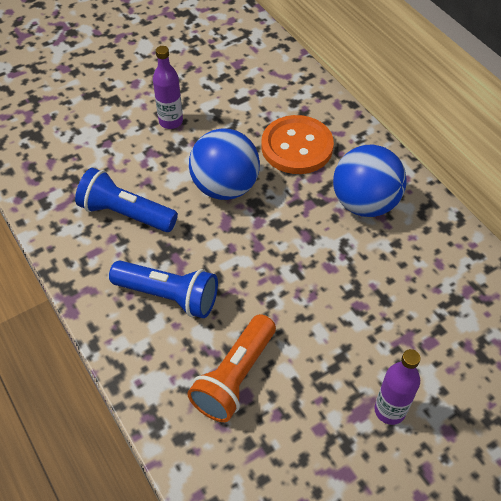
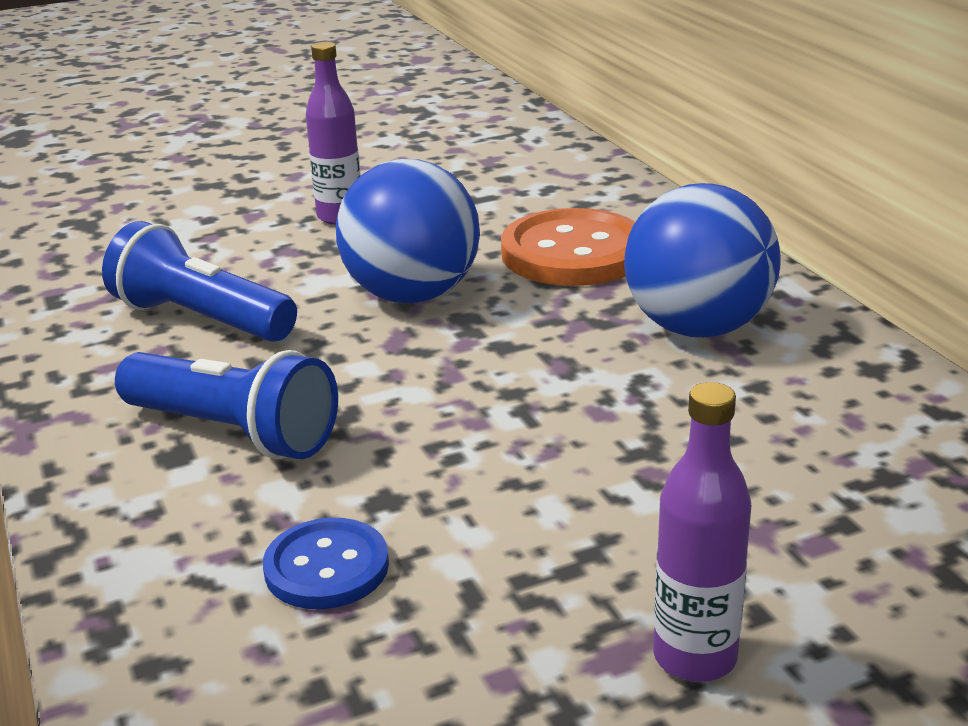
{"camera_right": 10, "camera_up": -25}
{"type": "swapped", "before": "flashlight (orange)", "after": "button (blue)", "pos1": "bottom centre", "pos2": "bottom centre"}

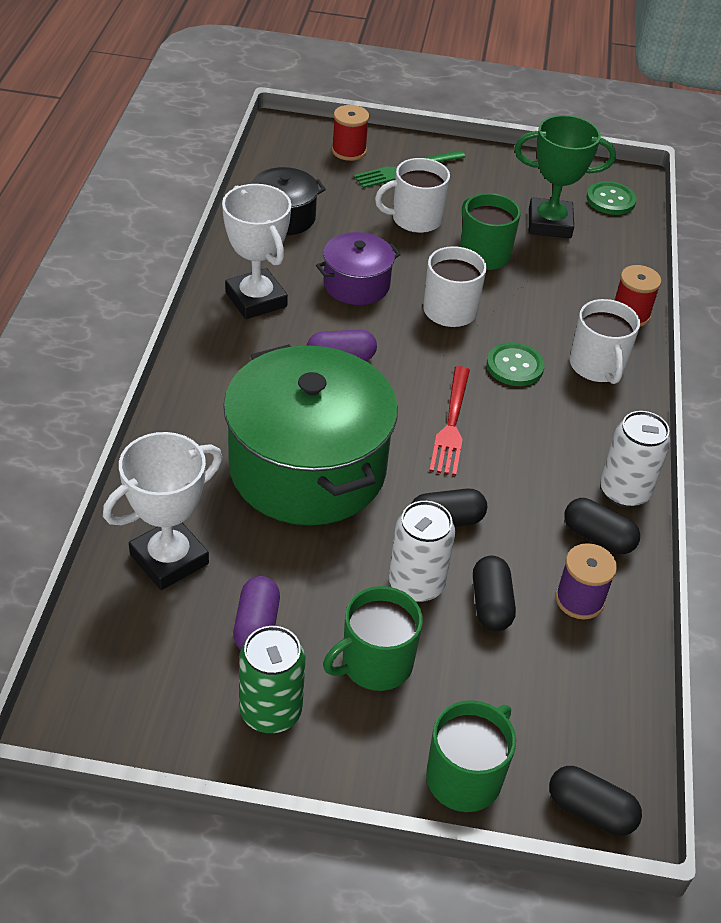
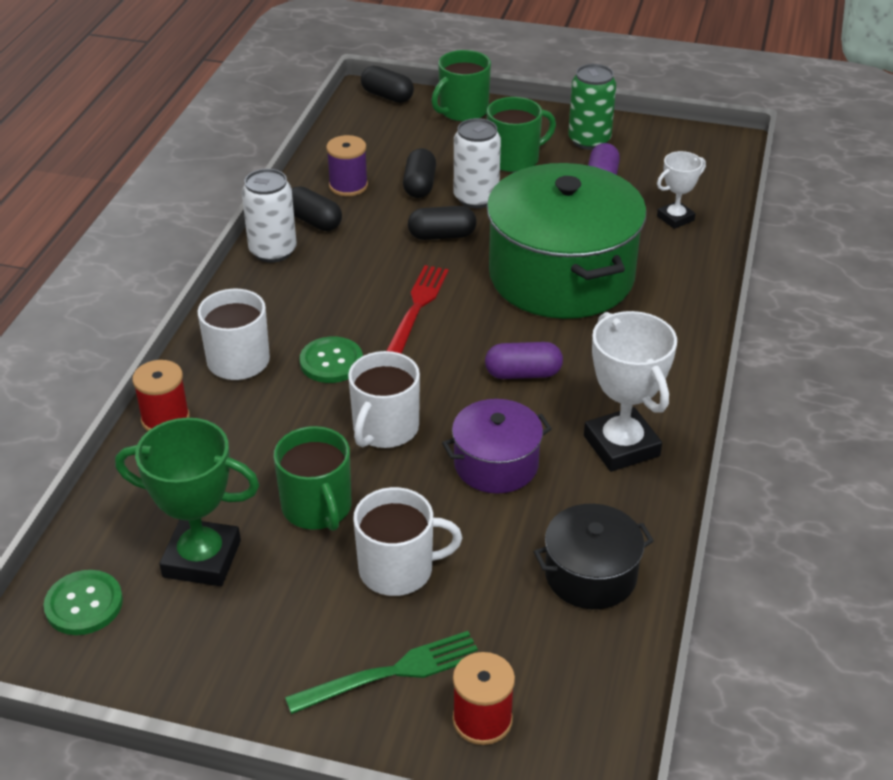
{"camera_right": -170, "camera_up": -5}
{"type": "scaled", "before": "trophy (white) (no. 1 from left in the first image)", "pos1": "middle left", "pos2": "top right", "scale": 0.58}

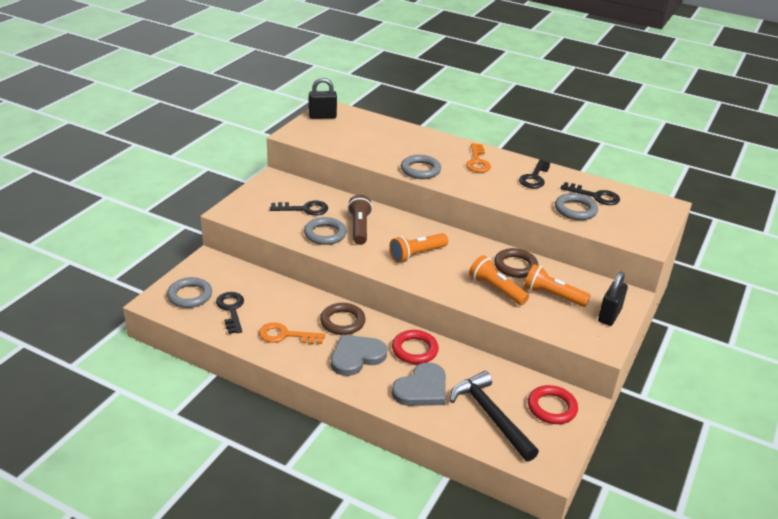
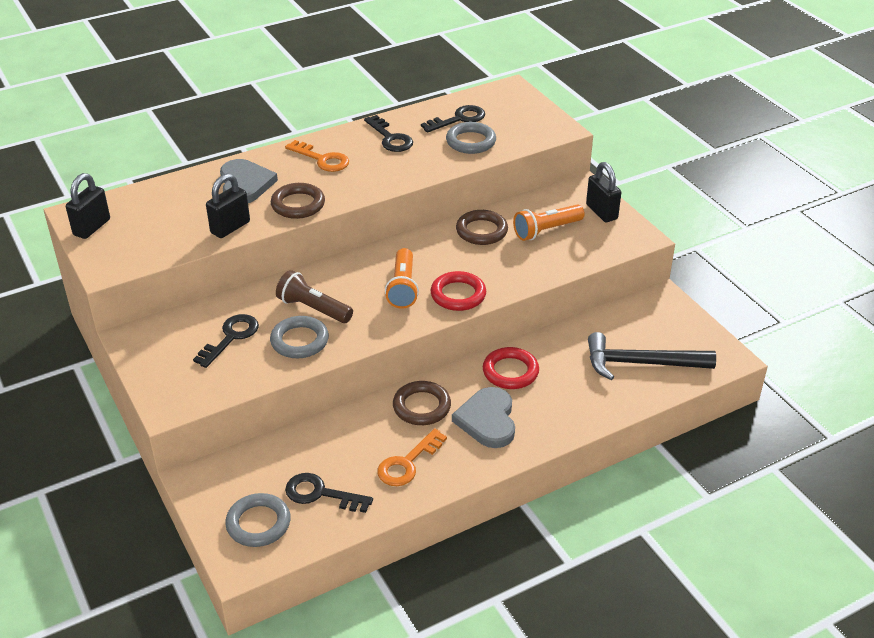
{"camera_right": -55, "camera_up": 5}
{"type": "shifted", "before": "heart (grey) (no. 2 from left in the first image)", "after": "heart (grey) (no. 1 from left)", "pos1": "bottom centre", "pos2": "top left"}
{"type": "repainted", "before": "ring (grey) (no. 3 from left)", "after": "ring (brown) (no. 1 from left)", "pos1": "top centre", "pos2": "top centre"}
{"type": "gone", "before": "flashlight (orange) (no. 2 from left)", "pos1": "centre"}
{"type": "shifted", "before": "ring (red) (no. 2 from left in the first image)", "after": "ring (red) (no. 1 from left)", "pos1": "bottom right", "pos2": "centre"}
{"type": "new", "after": "padlock (black) (no. 2 from left)", "pos2": "top left"}

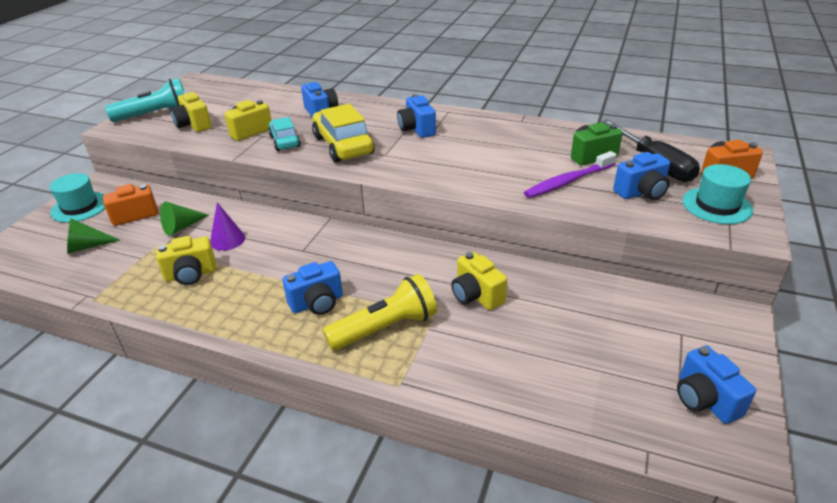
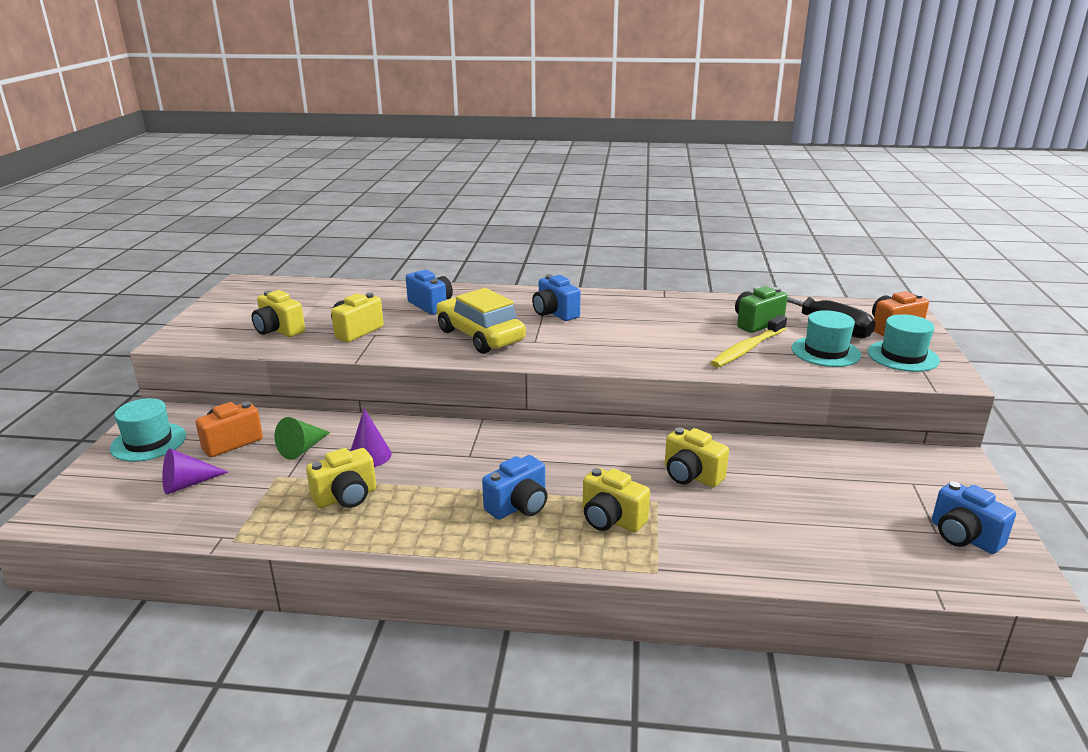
{"camera_right": -15, "camera_up": -10}
{"type": "repainted", "before": "cone (green) (no. 1 from left)", "after": "cone (purple) (no. 1 from left)", "pos1": "middle left", "pos2": "middle left"}
{"type": "gone", "before": "flashlight (turquoise)", "pos1": "top left"}
{"type": "gone", "before": "car (turquoise)", "pos1": "top centre"}
{"type": "swapped", "before": "flashlight (yellow)", "after": "camera (yellow) (no. 4 from left)", "pos1": "centre", "pos2": "centre"}
{"type": "repainted", "before": "toothbrush (purple)", "after": "toothbrush (yellow)", "pos1": "middle right", "pos2": "middle right"}
{"type": "swapped", "before": "camera (blue) (no. 4 from left)", "after": "hat (turquoise) (no. 2 from left)", "pos1": "middle right", "pos2": "middle right"}

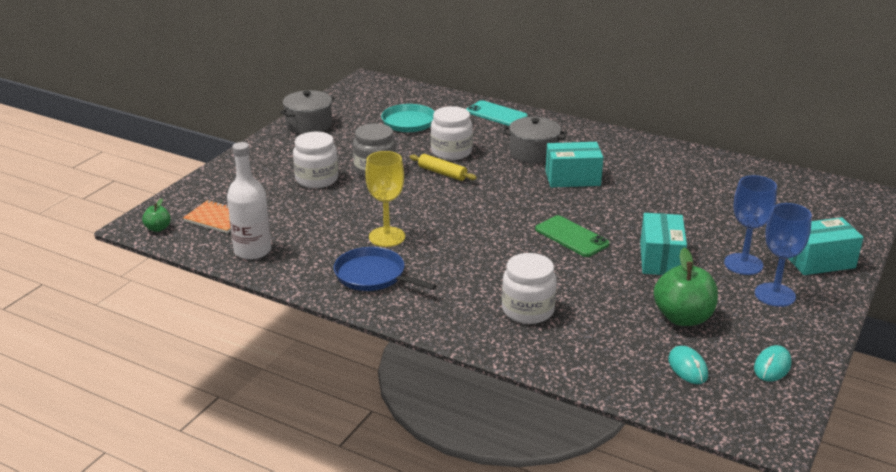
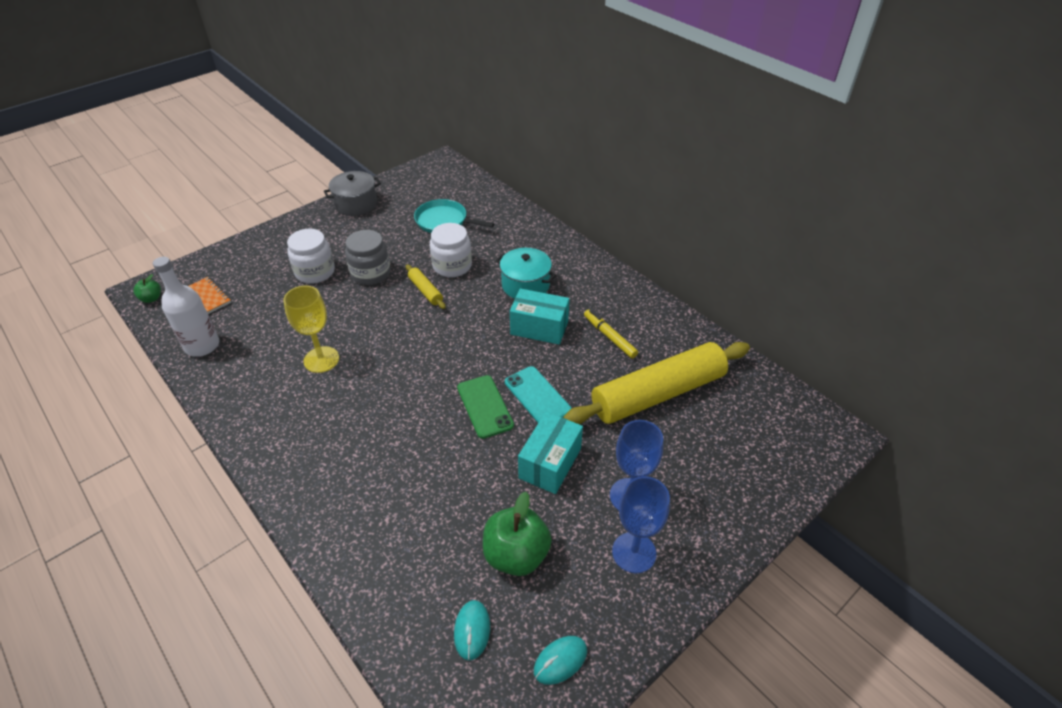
{"camera_right": 20, "camera_up": 15}
{"type": "gone", "before": "pan (blue)", "pos1": "centre"}
{"type": "shifted", "before": "phone (turquoise)", "pos1": "top centre", "pos2": "centre"}
{"type": "gone", "before": "jar (white) (no. 3 from left)", "pos1": "centre"}
{"type": "repainted", "before": "pot (grey) (no. 2 from left)", "after": "pot (turquoise)", "pos1": "top centre", "pos2": "centre"}
{"type": "gone", "before": "box (turquoise) (no. 3 from left)", "pos1": "middle right"}
{"type": "new", "after": "rolling pin (yellow) (no. 2 from left)", "pos2": "centre"}
{"type": "new", "after": "marker (yellow)", "pos2": "centre"}

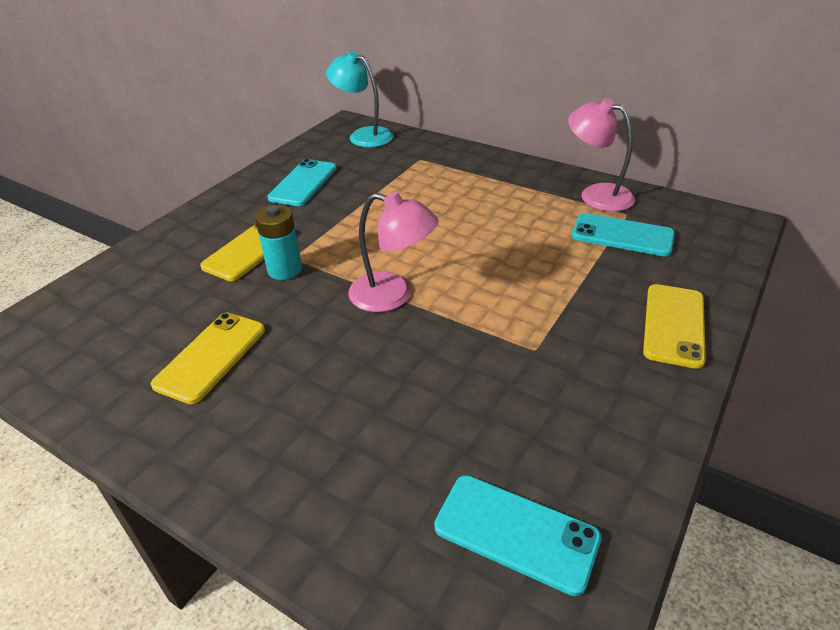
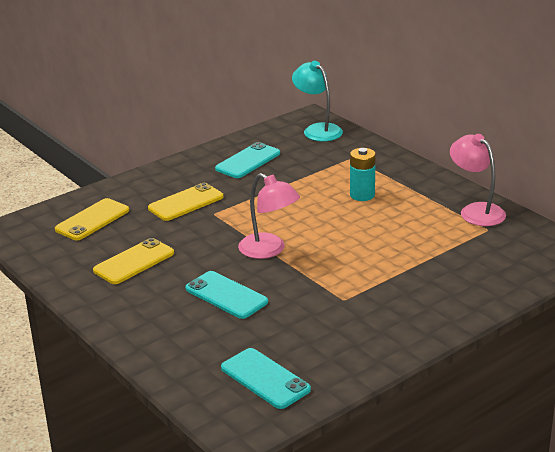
{"camera_right": 20, "camera_up": -10}
{"type": "shifted", "before": "battery (turquoise)", "pos1": "middle left", "pos2": "centre"}
{"type": "shifted", "before": "phone (turquoise) (no. 3 from left in the first image)", "after": "phone (turquoise) (no. 1 from left)", "pos1": "middle right", "pos2": "centre"}
{"type": "shifted", "before": "phone (yellow) (no. 3 from left in the first image)", "after": "phone (yellow) (no. 1 from left)", "pos1": "middle right", "pos2": "middle left"}

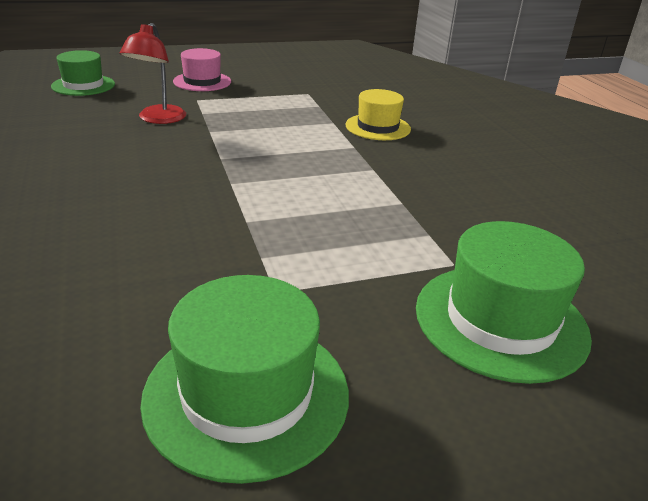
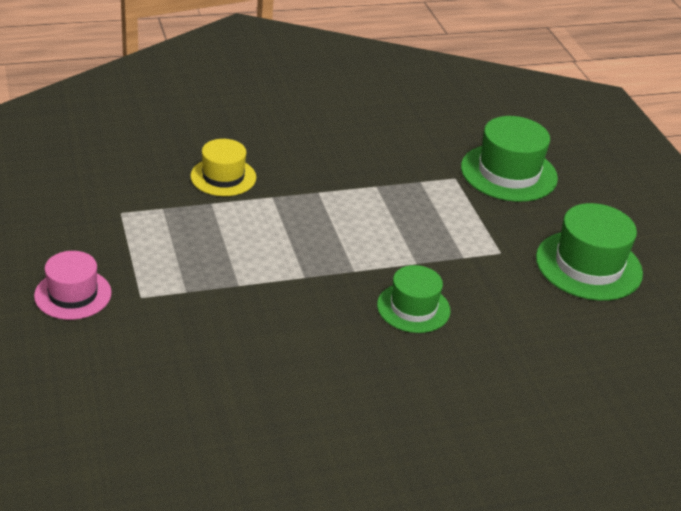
{"camera_right": -90, "camera_up": 5}
{"type": "shifted", "before": "hat (green) (no. 1 from left)", "pos1": "top left", "pos2": "centre"}
{"type": "gone", "before": "lamp (red)", "pos1": "top left"}

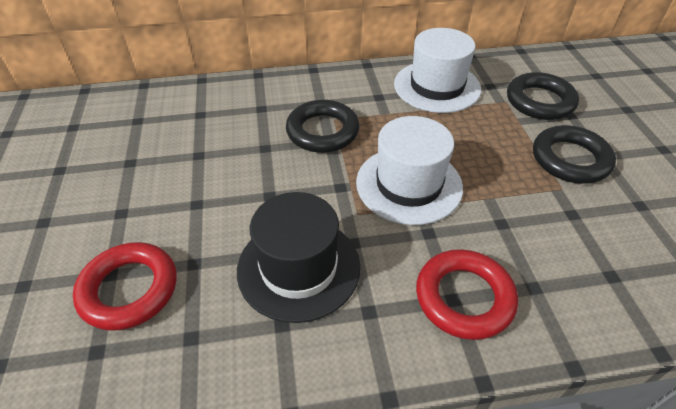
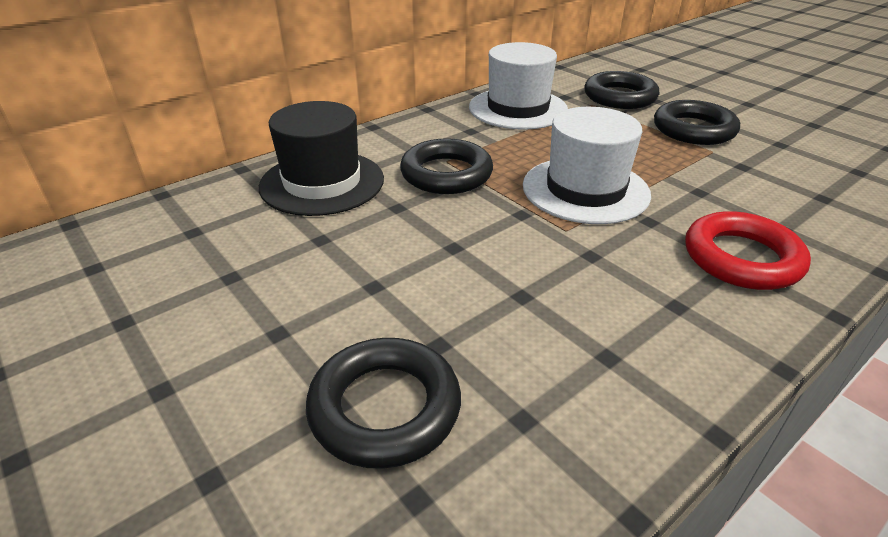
{"camera_right": -30, "camera_up": -10}
{"type": "repainted", "before": "ring (red) (no. 1 from left)", "after": "ring (black) (no. 1 from left)", "pos1": "bottom left", "pos2": "bottom centre"}
{"type": "shifted", "before": "hat (black)", "pos1": "centre", "pos2": "top centre"}

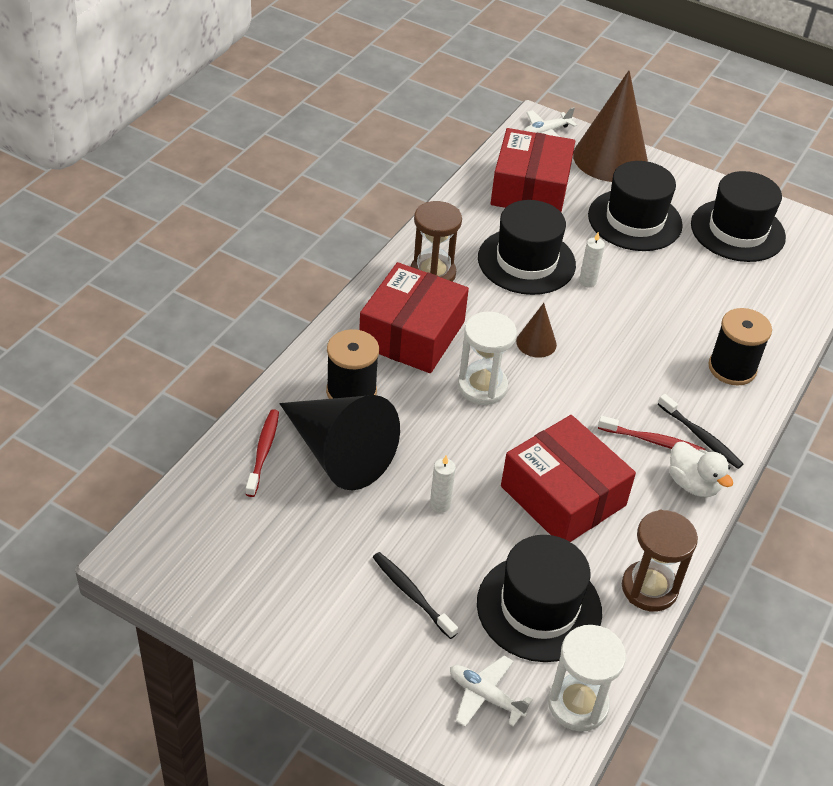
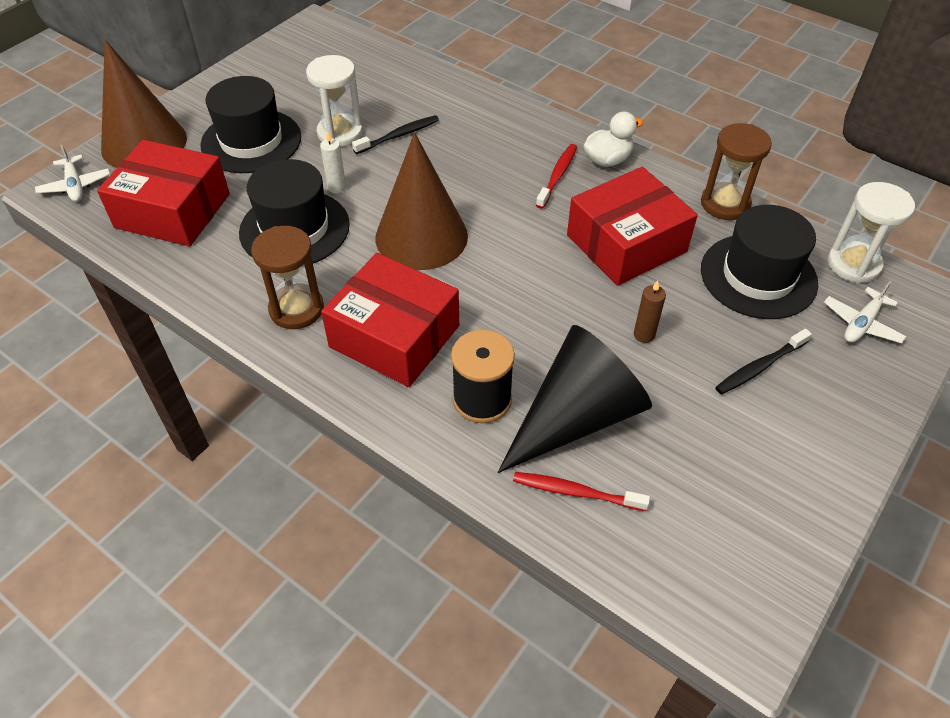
{"camera_right": -80, "camera_up": 5}
{"type": "repainted", "before": "candle (white) (no. 1 from left)", "after": "candle (brown)", "pos1": "centre", "pos2": "middle right"}
{"type": "shifted", "before": "hourglass (white) (no. 1 from left)", "pos1": "centre", "pos2": "top centre"}
{"type": "scaled", "before": "cone (brown) (no. 1 from left in the first image)", "pos1": "centre", "pos2": "top centre", "scale": 2.17}
{"type": "shifted", "before": "toothbrush (black) (no. 2 from left in the first image)", "after": "toothbrush (black) (no. 1 from left)", "pos1": "middle right", "pos2": "top centre"}
{"type": "gone", "before": "hat (black) (no. 4 from left)", "pos1": "top right"}
{"type": "gone", "before": "spool (black) (no. 2 from left)", "pos1": "middle right"}

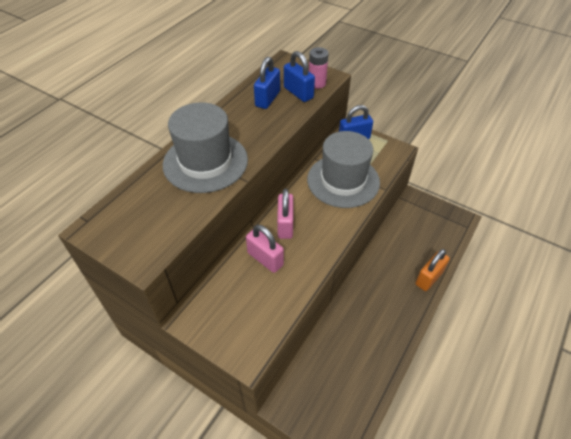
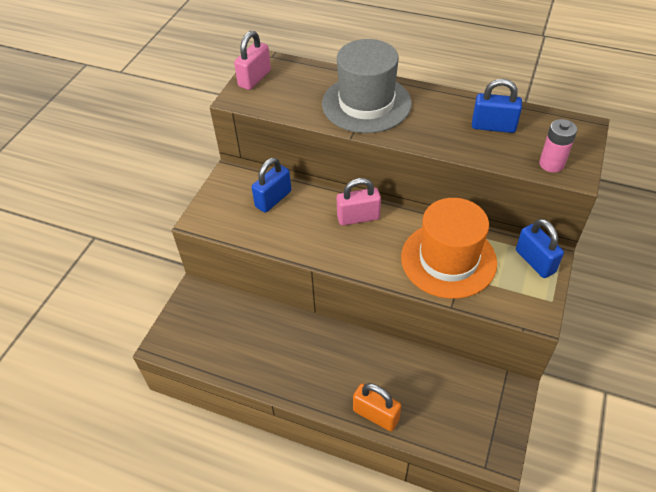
{"camera_right": 80, "camera_up": 0}
{"type": "shifted", "before": "padlock (pink) (no. 1 from left)", "pos1": "centre", "pos2": "top centre"}
{"type": "shifted", "before": "padlock (blue) (no. 2 from left in the first image)", "after": "padlock (blue) (no. 1 from left)", "pos1": "top centre", "pos2": "centre"}
{"type": "repainted", "before": "hat (grey) (no. 2 from left)", "after": "hat (orange)", "pos1": "centre", "pos2": "middle right"}

